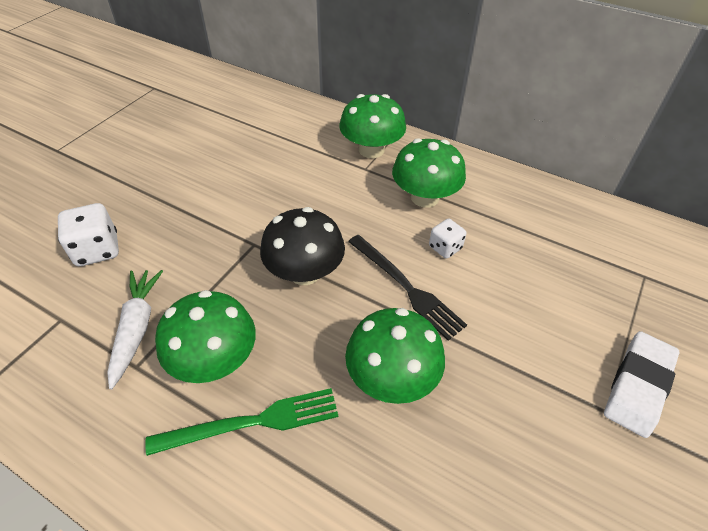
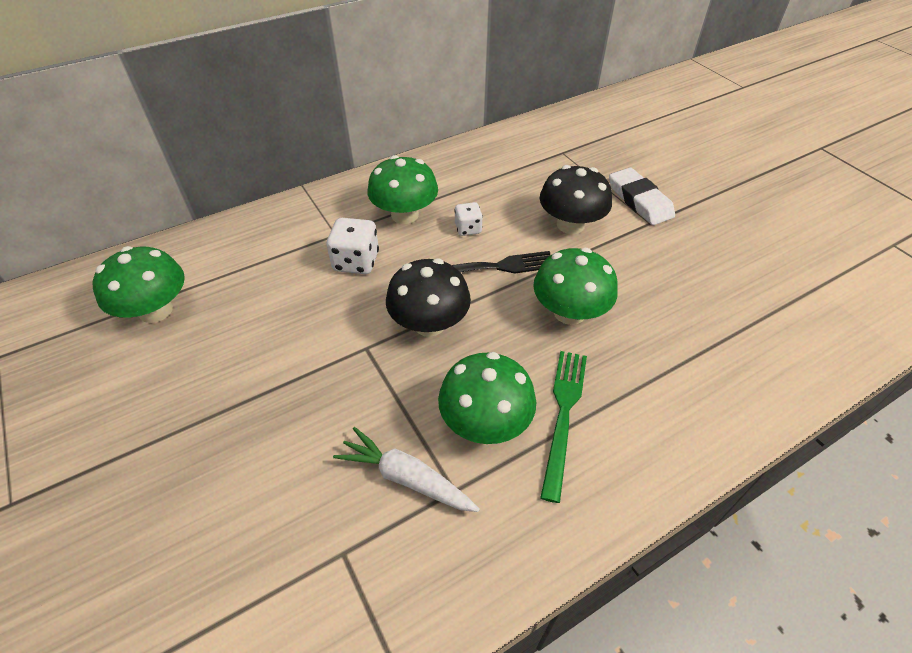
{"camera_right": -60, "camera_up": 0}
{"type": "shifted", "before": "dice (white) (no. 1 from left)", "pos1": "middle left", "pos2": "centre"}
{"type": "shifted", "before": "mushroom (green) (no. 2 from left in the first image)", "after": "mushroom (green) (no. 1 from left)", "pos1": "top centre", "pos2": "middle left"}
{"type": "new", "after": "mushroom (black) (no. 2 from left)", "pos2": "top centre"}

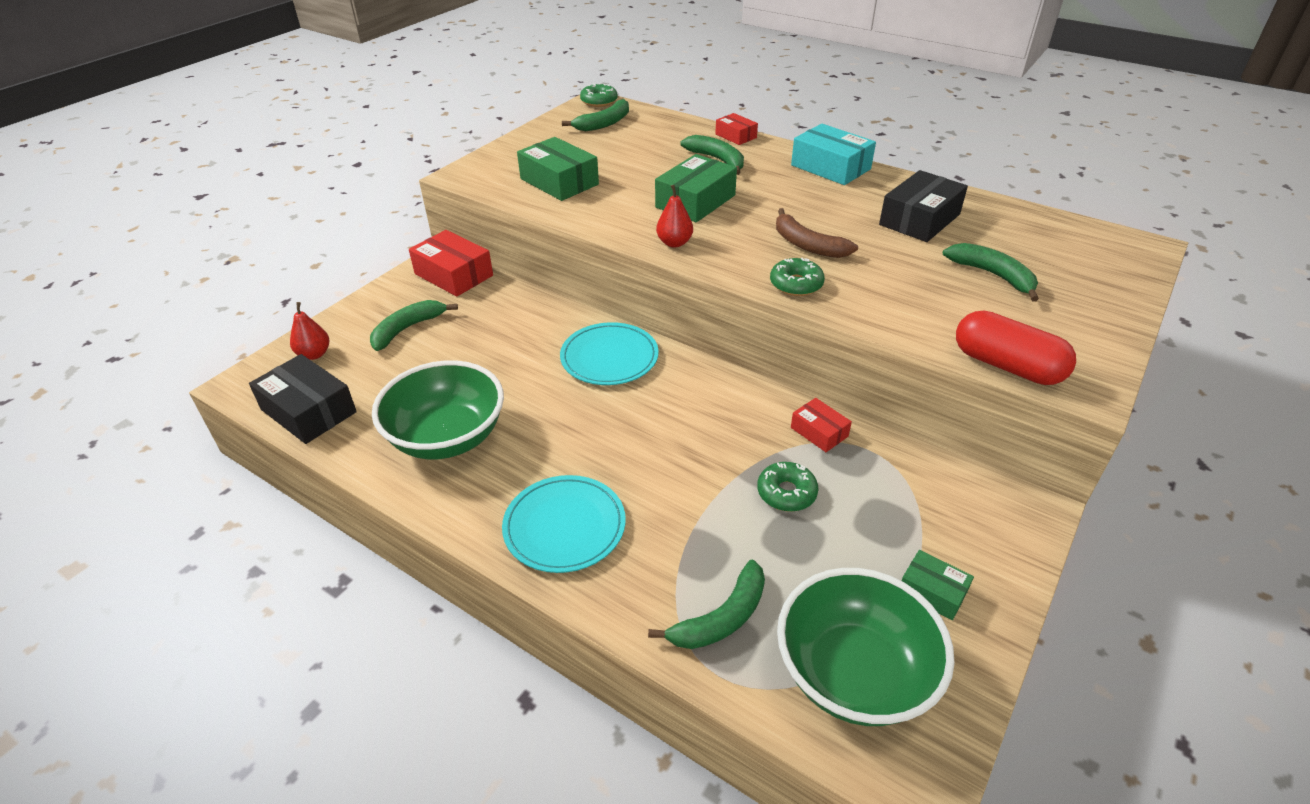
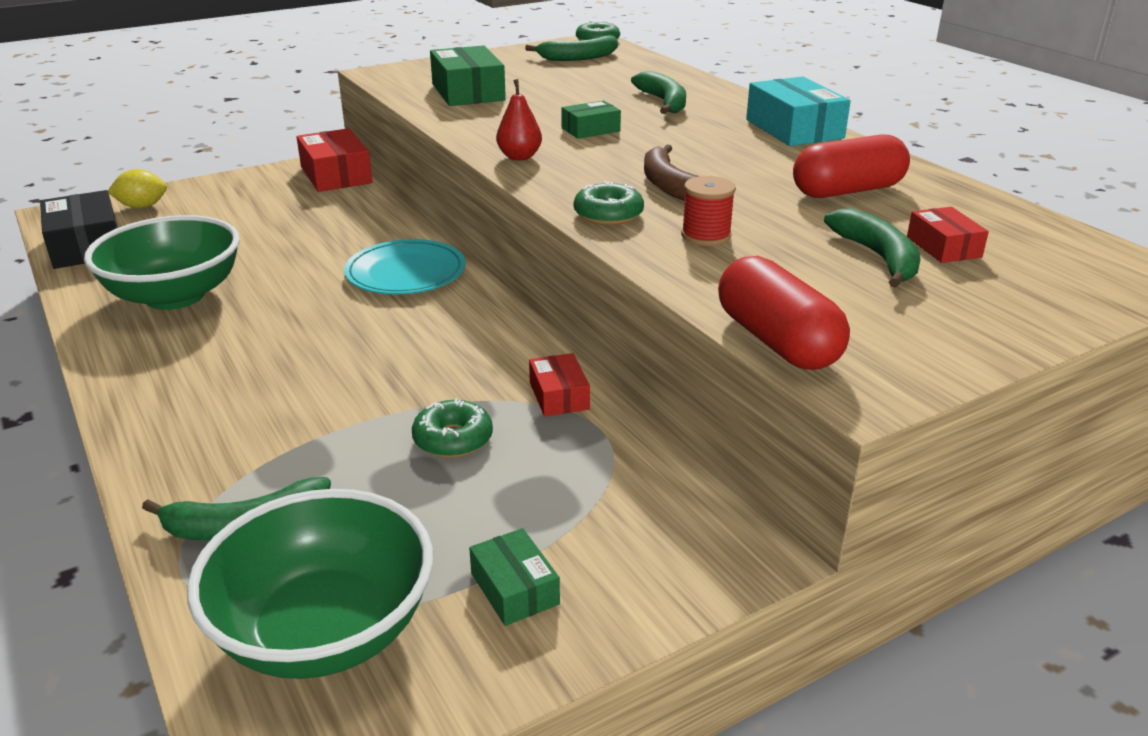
{"camera_right": 25, "camera_up": -10}
{"type": "swapped", "before": "pear (red) (no. 1 from left)", "after": "lemon (yellow)", "pos1": "middle left", "pos2": "top left"}
{"type": "gone", "before": "banana (green) (no. 1 from left)", "pos1": "middle left"}
{"type": "gone", "before": "plate (turquoise) (no. 1 from left)", "pos1": "centre"}
{"type": "scaled", "before": "box (green) (no. 2 from left in the first image)", "pos1": "top centre", "pos2": "top centre", "scale": 0.57}
{"type": "shifted", "before": "box (red) (no. 2 from left in the first image)", "after": "box (red) (no. 3 from left)", "pos1": "top centre", "pos2": "top right"}
{"type": "swapped", "before": "box (black) (no. 2 from left)", "after": "capsule (red) (no. 2 from left)", "pos1": "top right", "pos2": "top right"}
{"type": "new", "after": "spool (red)", "pos2": "top centre"}

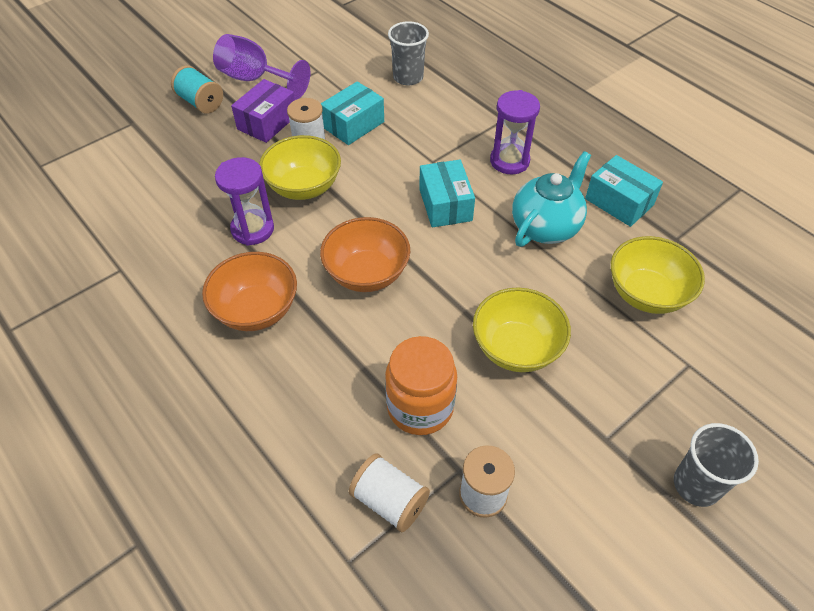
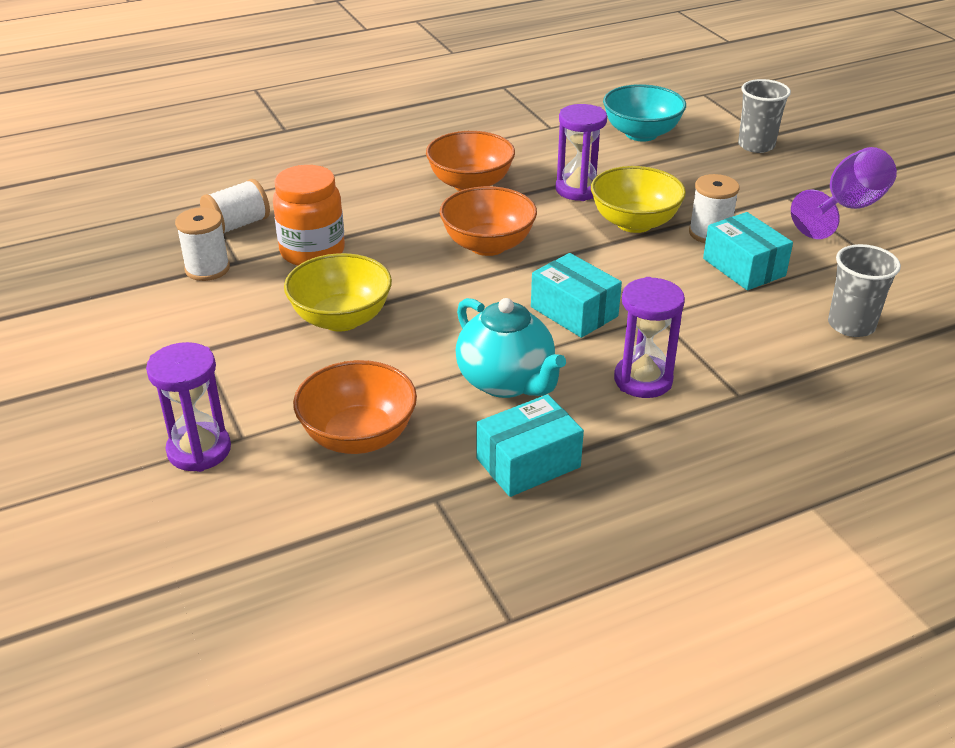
{"camera_right": 105, "camera_up": -15}
{"type": "gone", "before": "spool (turquoise)", "pos1": "top left"}
{"type": "gone", "before": "box (purple)", "pos1": "top left"}
{"type": "rotated", "before": "box (turquoise) (no. 2 from left)", "pos1": "top centre", "pos2": "centre", "turn": 45}
{"type": "repainted", "before": "bowl (yellow) (no. 3 from left)", "after": "bowl (orange) (no. 1 from left)", "pos1": "middle right", "pos2": "centre"}
{"type": "shifted", "before": "cup (grey) (no. 2 from left in the first image)", "after": "cup (grey) (no. 1 from left)", "pos1": "bottom right", "pos2": "top right"}
{"type": "new", "after": "hourglass (purple) (no. 1 from left)", "pos2": "middle left"}
{"type": "new", "after": "bowl (turquoise)", "pos2": "top right"}

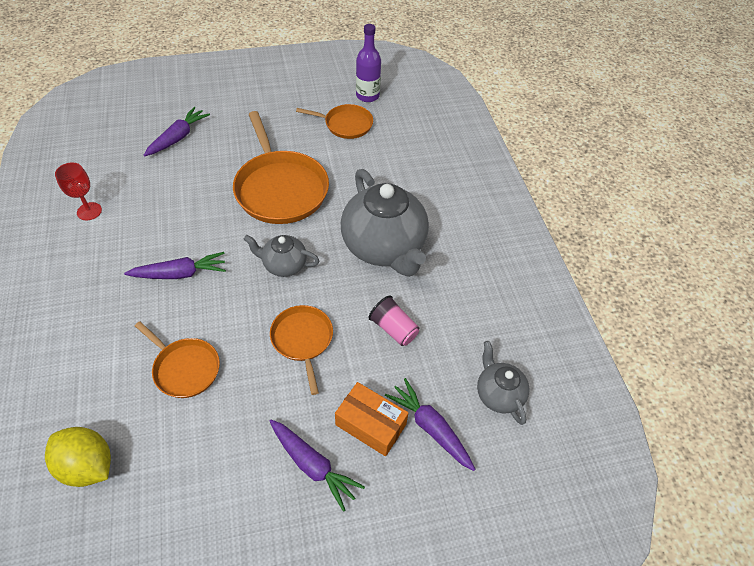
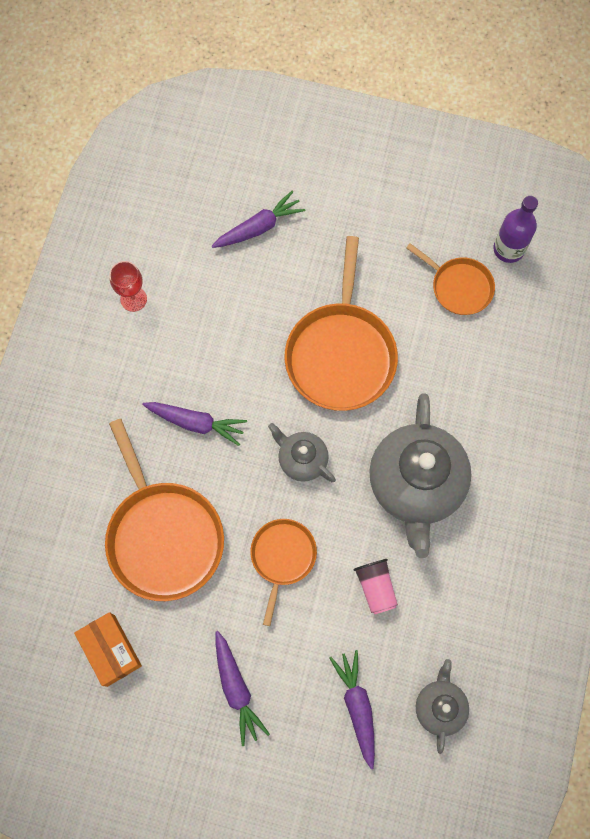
{"camera_right": 30, "camera_up": 20}
{"type": "gone", "before": "lemon (yellow)", "pos1": "bottom left"}
{"type": "scaled", "before": "pan (orange) (no. 1 from left)", "pos1": "middle left", "pos2": "middle left", "scale": 1.79}
{"type": "shifted", "before": "box (orange)", "pos1": "bottom centre", "pos2": "bottom left"}

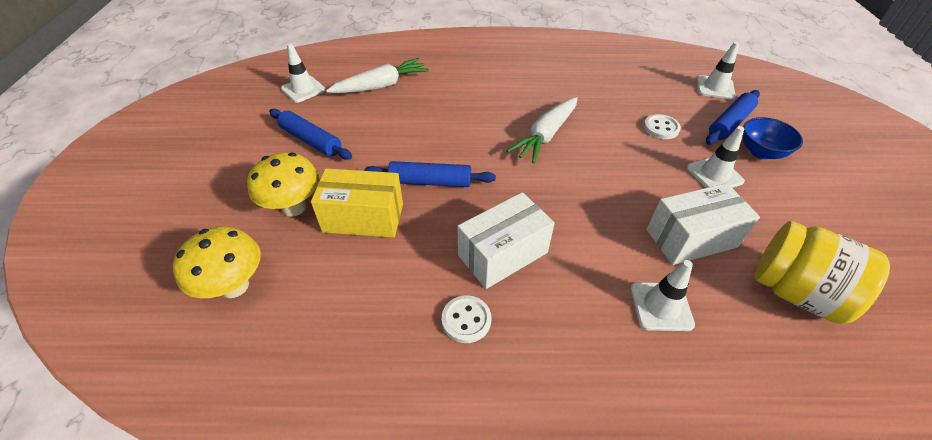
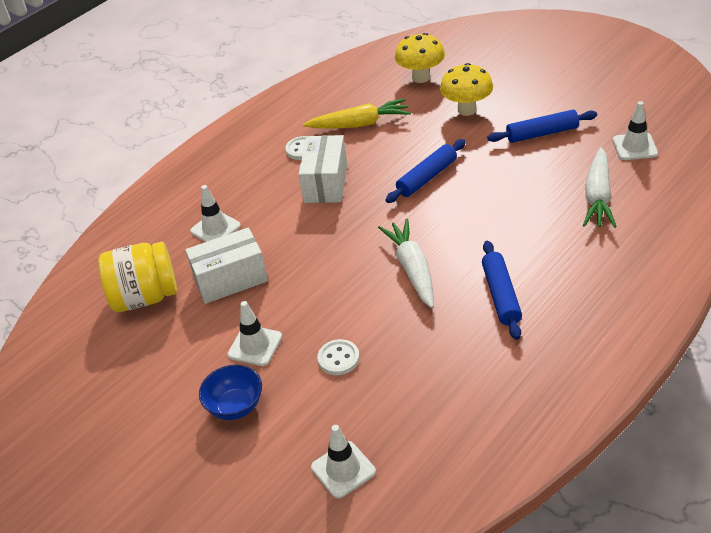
{"camera_right": 135, "camera_up": -5}
{"type": "gone", "before": "box (yellow)", "pos1": "centre"}
{"type": "rotated", "before": "box (white) (no. 2 from left in the first image)", "pos1": "middle right", "pos2": "middle left", "turn": 45}
{"type": "shifted", "before": "rolling pin (blue) (no. 3 from left in the first image)", "after": "rolling pin (blue) (no. 2 from left)", "pos1": "top right", "pos2": "middle right"}
{"type": "new", "after": "carrot (yellow)", "pos2": "top centre"}

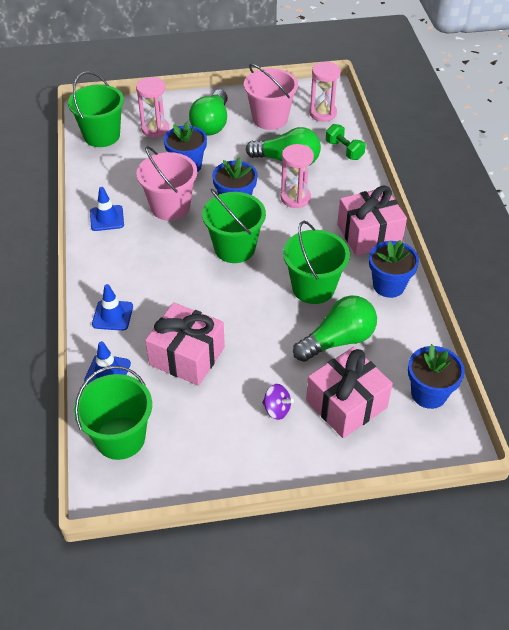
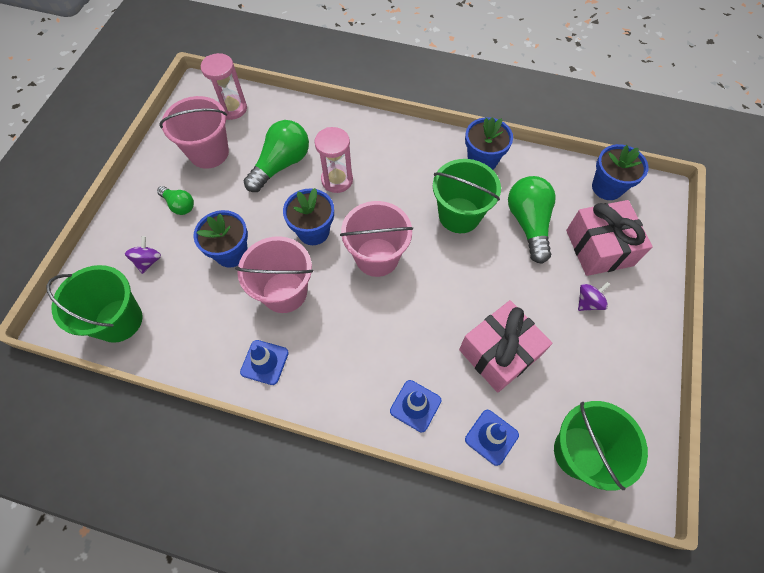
{"camera_right": -65, "camera_up": 15}
{"type": "swapped", "before": "hourglass (pink) (no. 1 from left)", "after": "spinning top (purple) (no. 1 from left)", "pos1": "top left", "pos2": "middle left"}
{"type": "scaled", "before": "light bulb (green) (no. 1 from left)", "pos1": "top centre", "pos2": "middle left", "scale": 0.55}
{"type": "repainted", "before": "bucket (green) (no. 3 from left)", "after": "bucket (pink) (no. 3 from left)", "pos1": "centre", "pos2": "centre"}
{"type": "gone", "before": "dumbbell (green)", "pos1": "top right"}
{"type": "gone", "before": "gift (pink) (no. 3 from left)", "pos1": "middle right"}

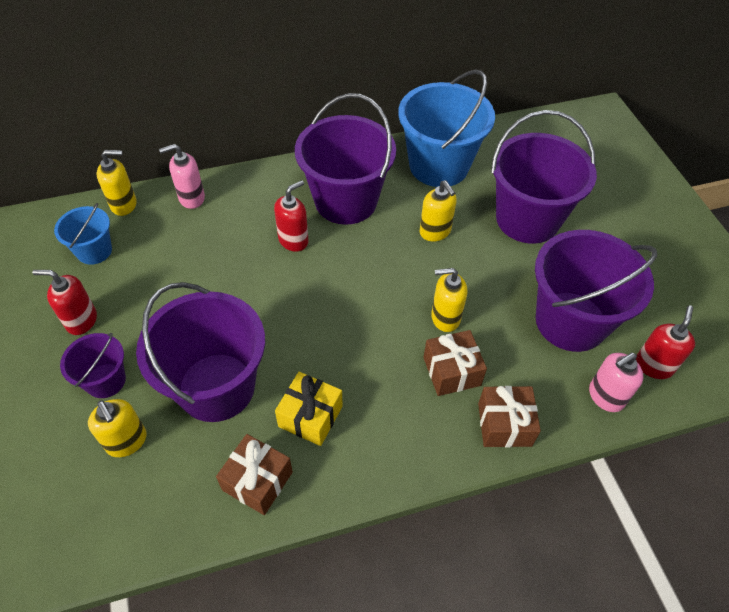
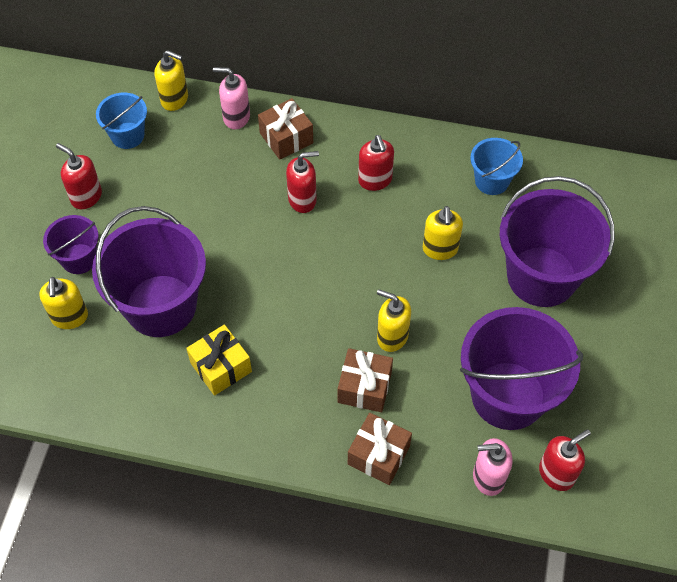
{"camera_right": 30, "camera_up": 5}
{"type": "shifted", "before": "gift (brown) (no. 1 from left)", "pos1": "bottom centre", "pos2": "top centre"}
{"type": "swapped", "before": "bucket (purple) (no. 3 from left)", "after": "soap dispenser (red) (no. 3 from left)", "pos1": "top centre", "pos2": "top centre"}
{"type": "scaled", "before": "bucket (blue) (no. 2 from left)", "pos1": "top centre", "pos2": "top right", "scale": 0.51}

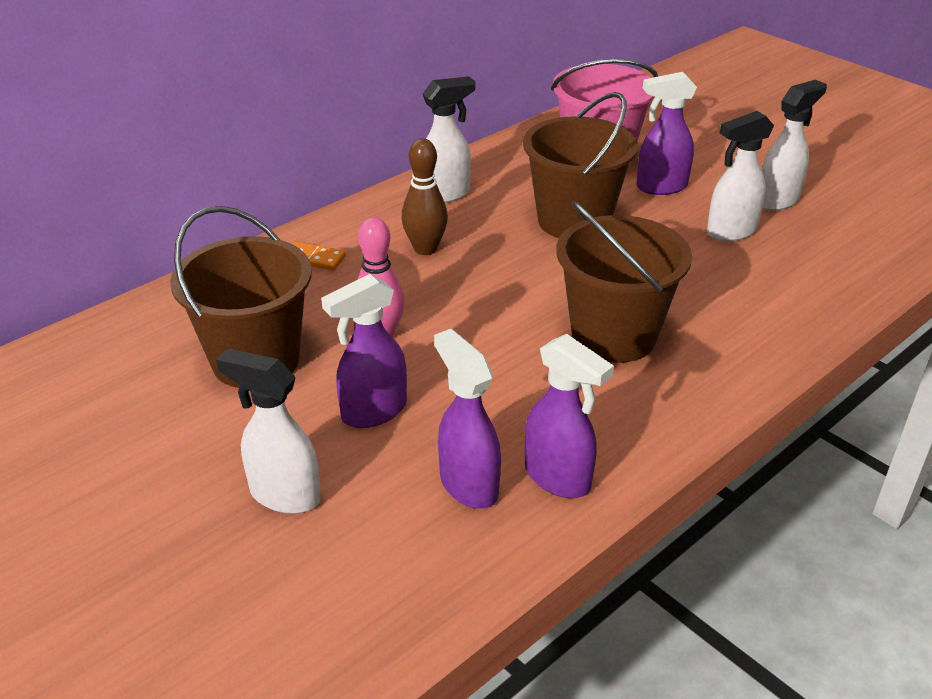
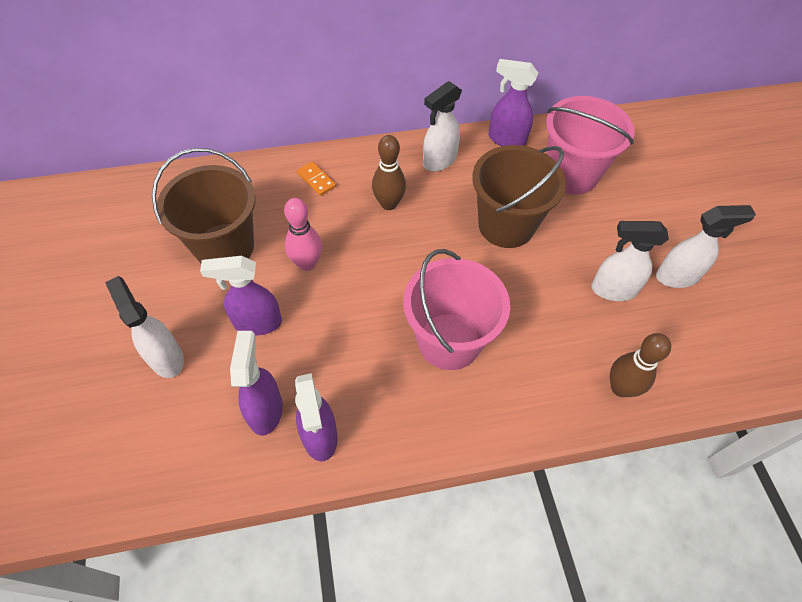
{"camera_right": 30, "camera_up": 20}
{"type": "rotated", "before": "spray bottle (white) (no. 2 from left)", "pos1": "top centre", "pos2": "top centre", "turn": 135}
{"type": "repainted", "before": "bucket (brown) (no. 3 from left)", "after": "bucket (pink) (no. 1 from left)", "pos1": "middle right", "pos2": "centre"}
{"type": "shifted", "before": "spray bottle (purple) (no. 4 from left)", "pos1": "top right", "pos2": "top centre"}
{"type": "new", "after": "bowling pin (brown) (no. 2 from left)", "pos2": "middle right"}

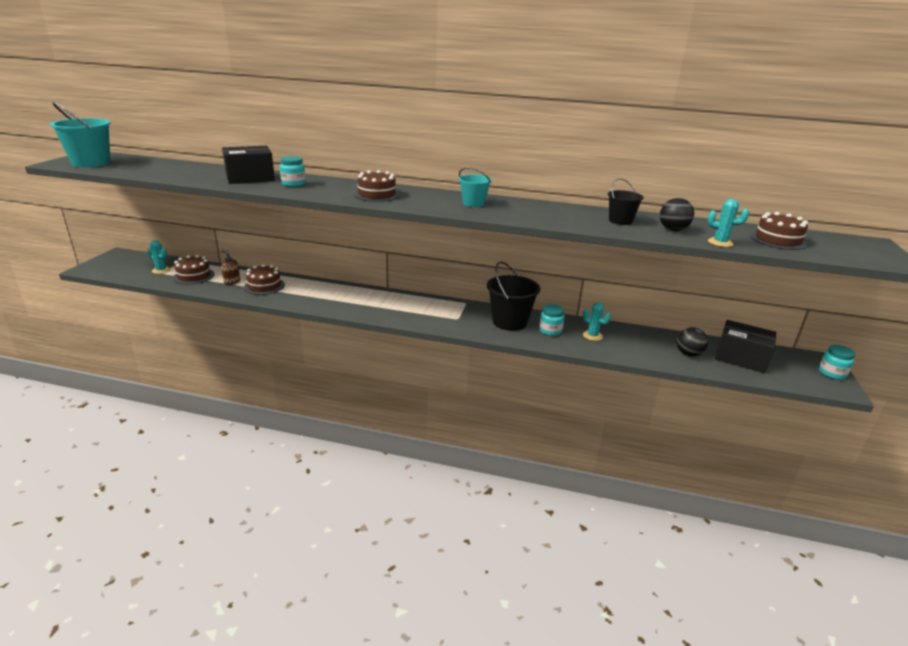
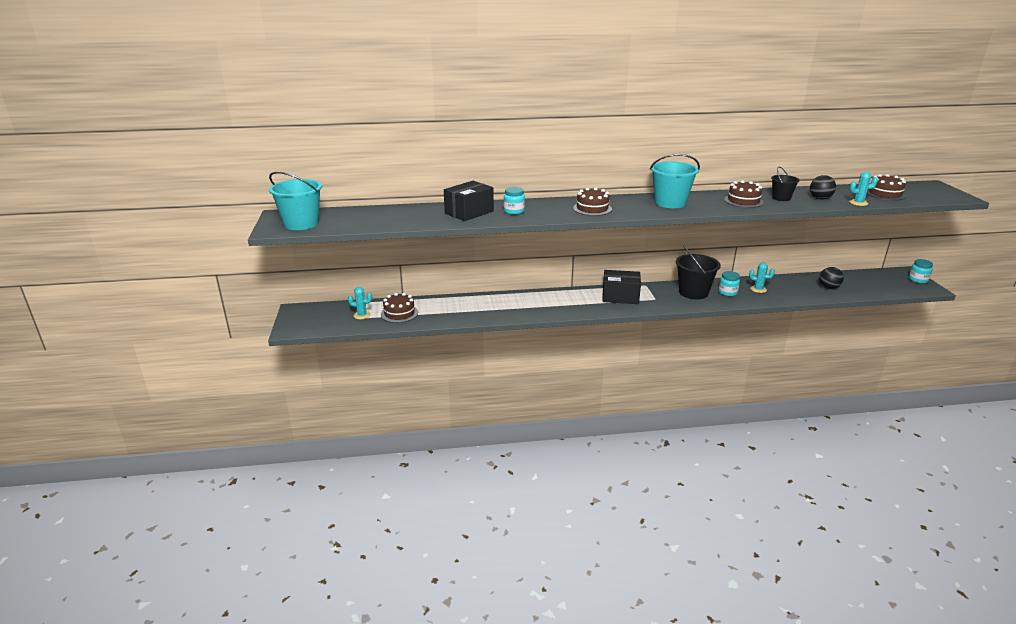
{"camera_right": -20, "camera_up": 0}
{"type": "gone", "before": "soap dispenser (brown)", "pos1": "middle left"}
{"type": "shifted", "before": "cake (brown) (no. 2 from left in the first image)", "after": "cake (brown) (no. 3 from left)", "pos1": "middle left", "pos2": "top right"}
{"type": "scaled", "before": "bucket (turquoise) (no. 2 from left)", "pos1": "top centre", "pos2": "top centre", "scale": 1.73}
{"type": "shifted", "before": "box (black) (no. 2 from left)", "pos1": "middle right", "pos2": "centre"}

